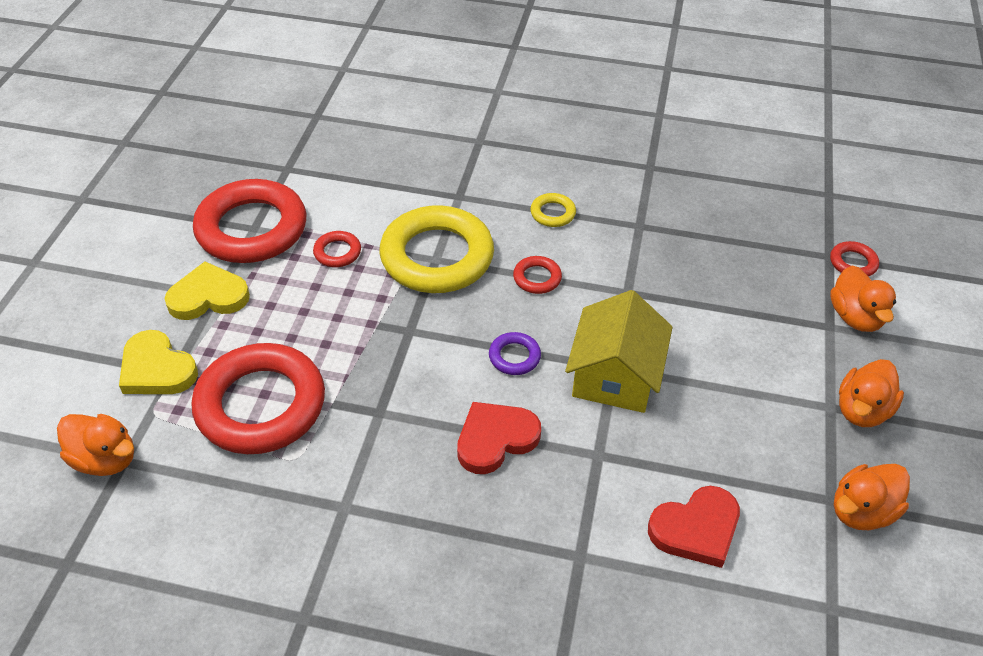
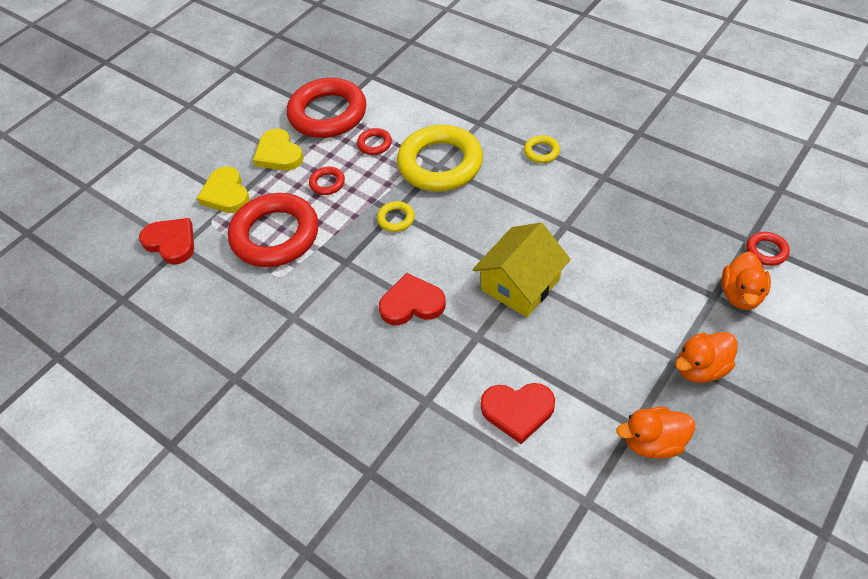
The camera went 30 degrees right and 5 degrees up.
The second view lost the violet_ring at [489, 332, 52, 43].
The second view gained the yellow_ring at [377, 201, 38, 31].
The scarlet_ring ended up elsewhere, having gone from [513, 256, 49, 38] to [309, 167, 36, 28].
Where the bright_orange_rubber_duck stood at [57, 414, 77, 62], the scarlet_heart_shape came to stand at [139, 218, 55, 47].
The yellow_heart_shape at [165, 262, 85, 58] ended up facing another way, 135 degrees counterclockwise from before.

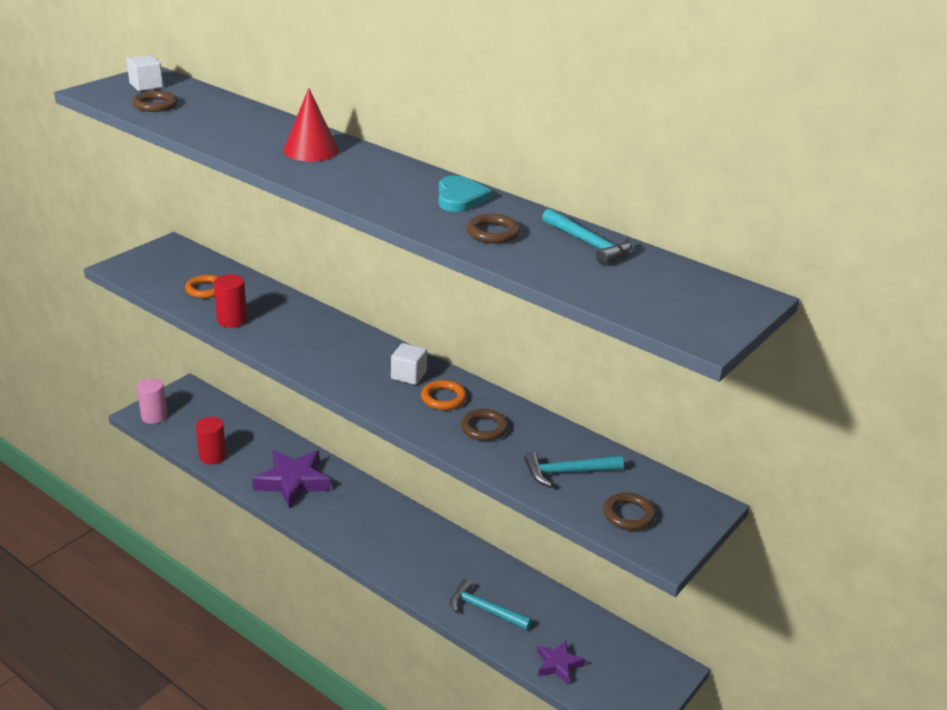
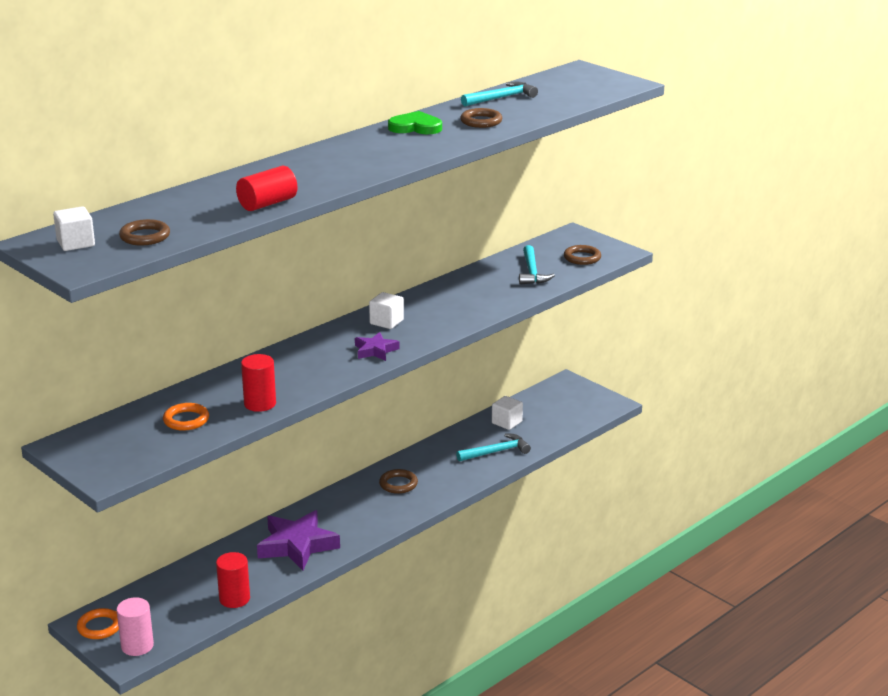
The camera went 80 degrees left and 5 degrees down.
The second view lost the scarlet_cone at [283, 88, 56, 74].
The second view gained the scarlet_cylinder at [236, 165, 61, 46].
The second view gained the snow-white_block at [492, 396, 31, 34].
The bright_orange_ring ended up elsewhere, having gone from [421, 380, 46, 30] to [77, 608, 42, 31].
The dark_brown_ring ended up elsewhere, having gone from [461, 409, 47, 32] to [379, 469, 39, 25].
The violet_star ended up elsewhere, having gone from [537, 640, 48, 44] to [355, 332, 45, 29].
What was the teal_heart_shape at [438, 175, 54, 37] turned into the green_heart_shape at [388, 111, 54, 23].
The teal_hammer at [450, 579, 82, 51] ended up facing another way, 150 degrees counterclockwise from before.

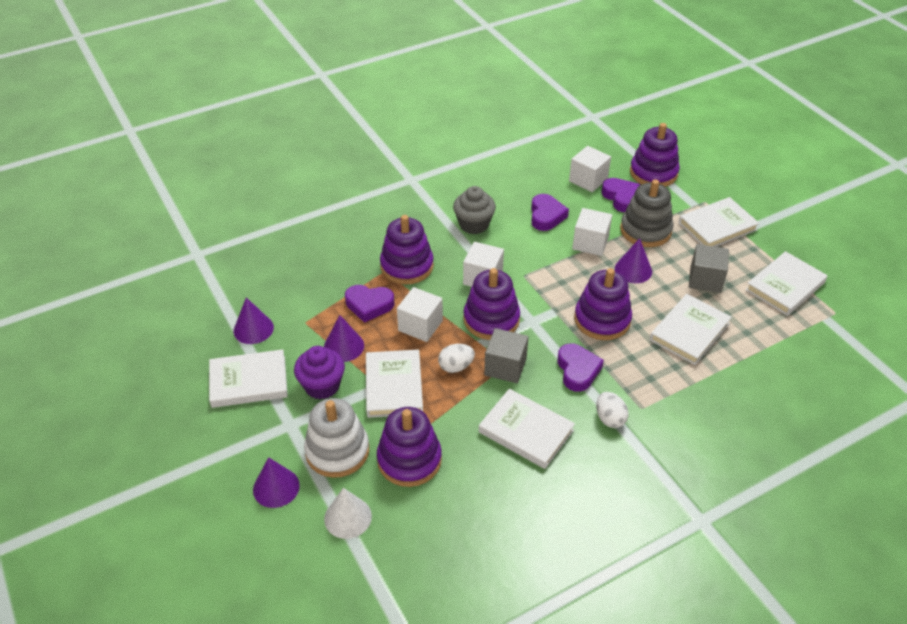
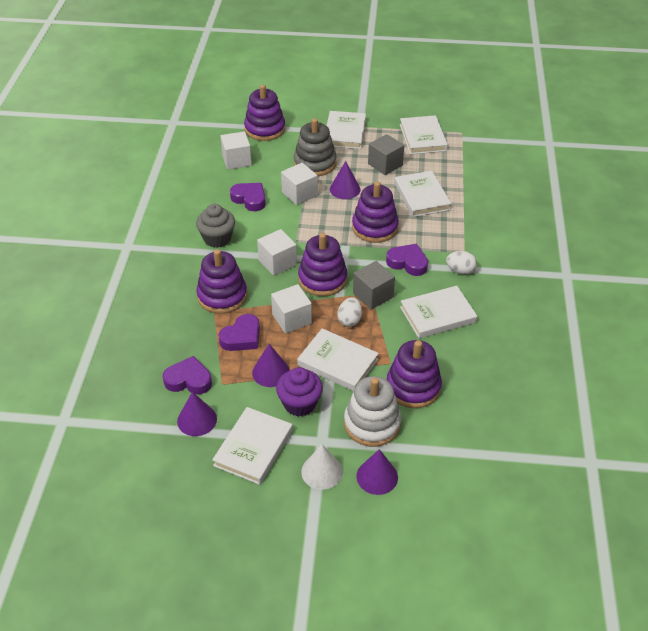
The camera went 55 degrees left and 0 degrees up.
The snow-white_cone ended up elsewhere, having gone from [324, 488, 48, 51] to [301, 444, 42, 46].
The violet_heart_shape ended up elsewhere, having gone from [602, 178, 38, 34] to [163, 356, 49, 38].

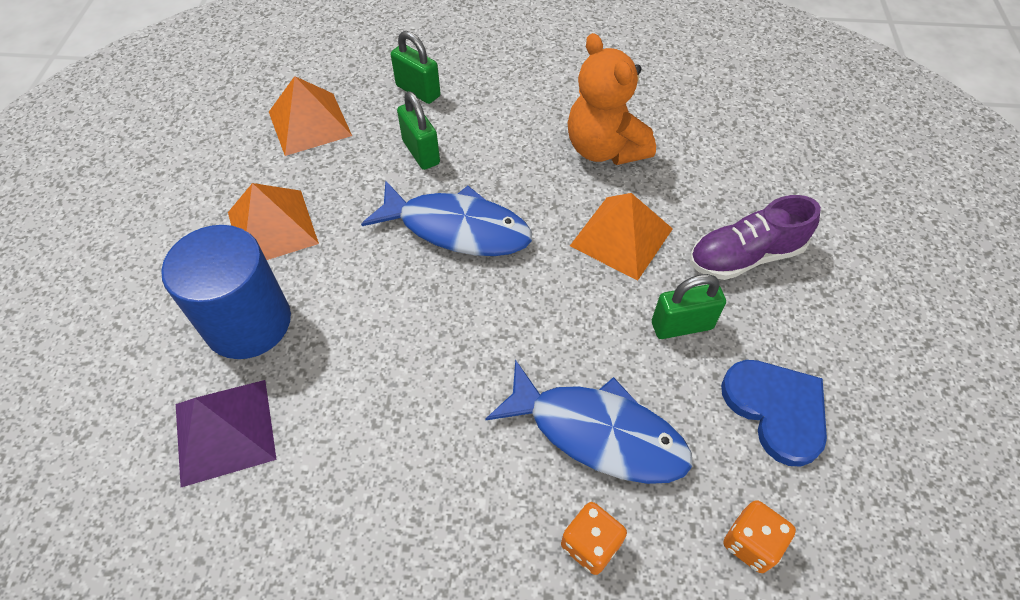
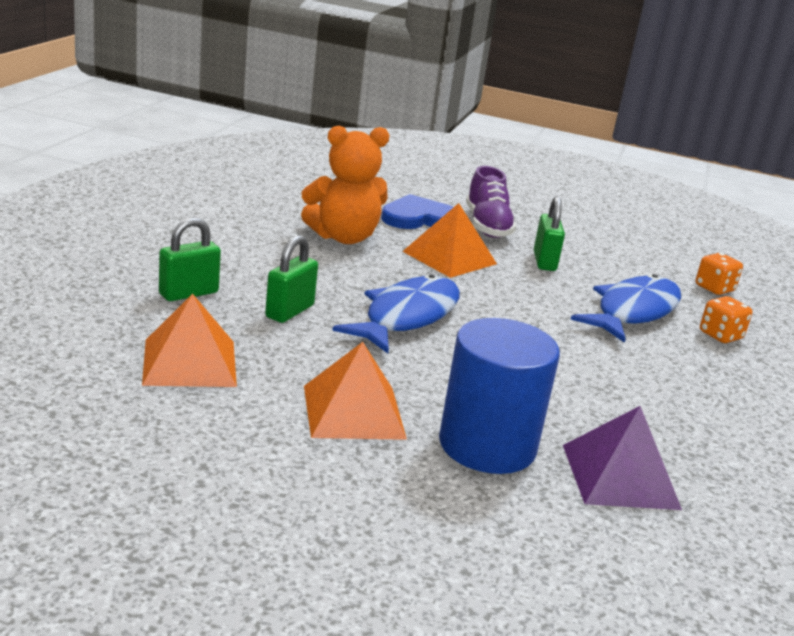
The camera went 80 degrees left and 30 degrees down.
The blue_heart_shape ended up elsewhere, having gone from [721, 360, 106, 106] to [381, 194, 72, 35].
The green_lock at [397, 91, 43, 79] ended up facing another way, 45 degrees counterclockwise from before.

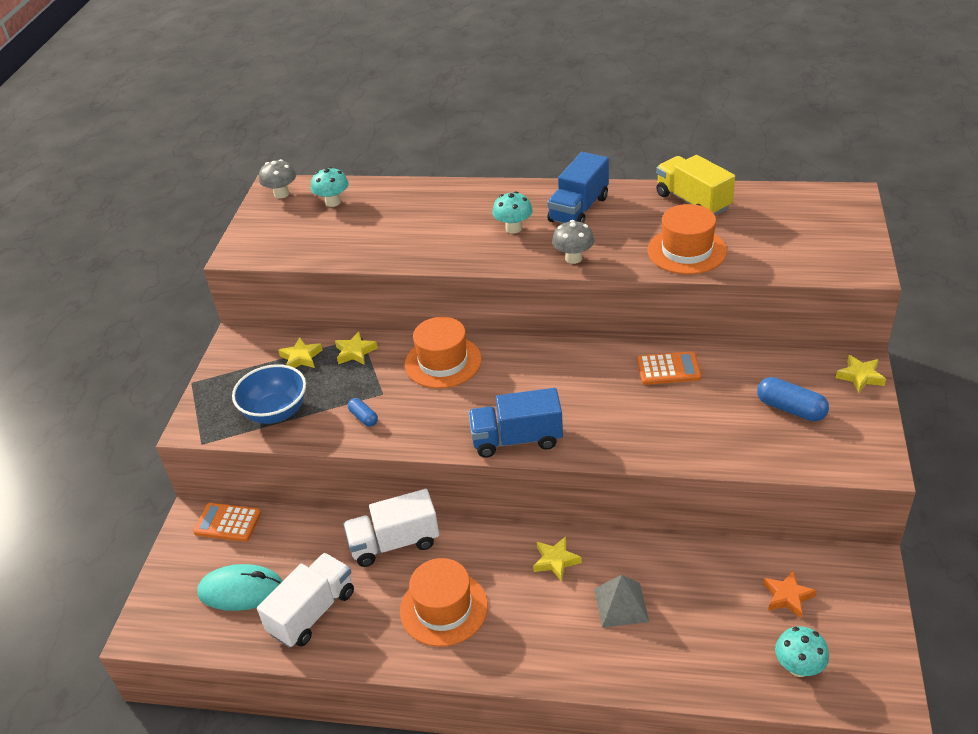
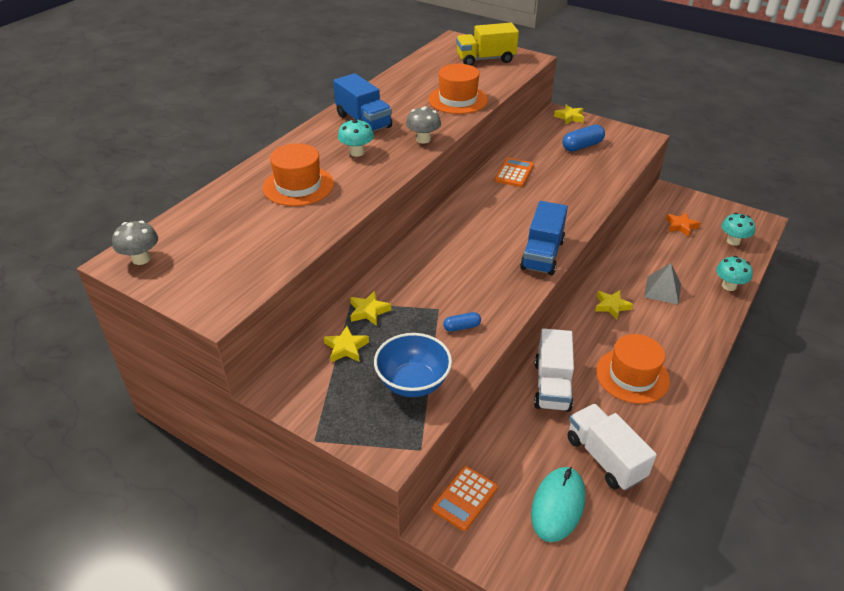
The camera went 70 degrees left and 0 degrees up.
The teal_mushroom ended up elsewhere, having gone from [311, 167, 38, 40] to [716, 256, 37, 35].
The bright_orange_top_hat ended up elsewhere, having gone from [405, 317, 77, 71] to [263, 143, 71, 63].
The yellow_toy_truck ended up elsewhere, having gone from [656, 155, 79, 61] to [456, 23, 63, 43].

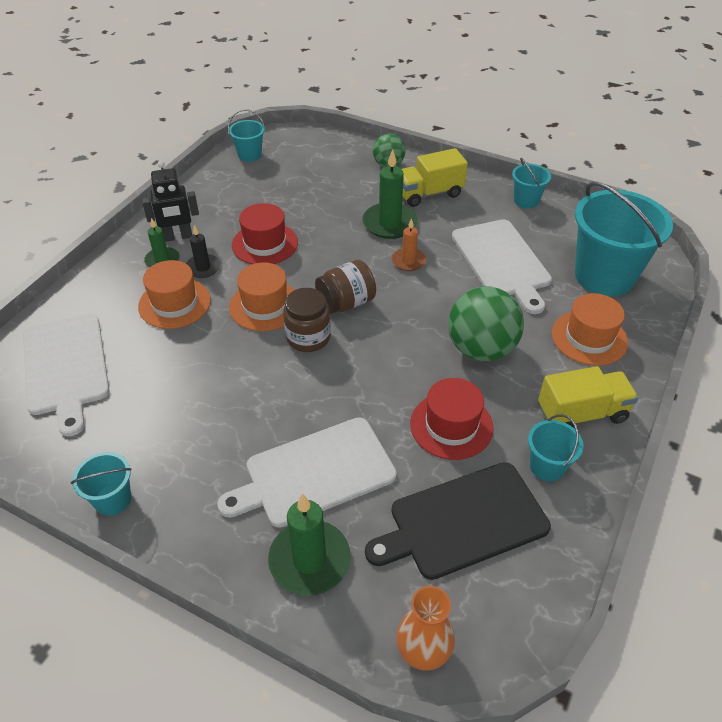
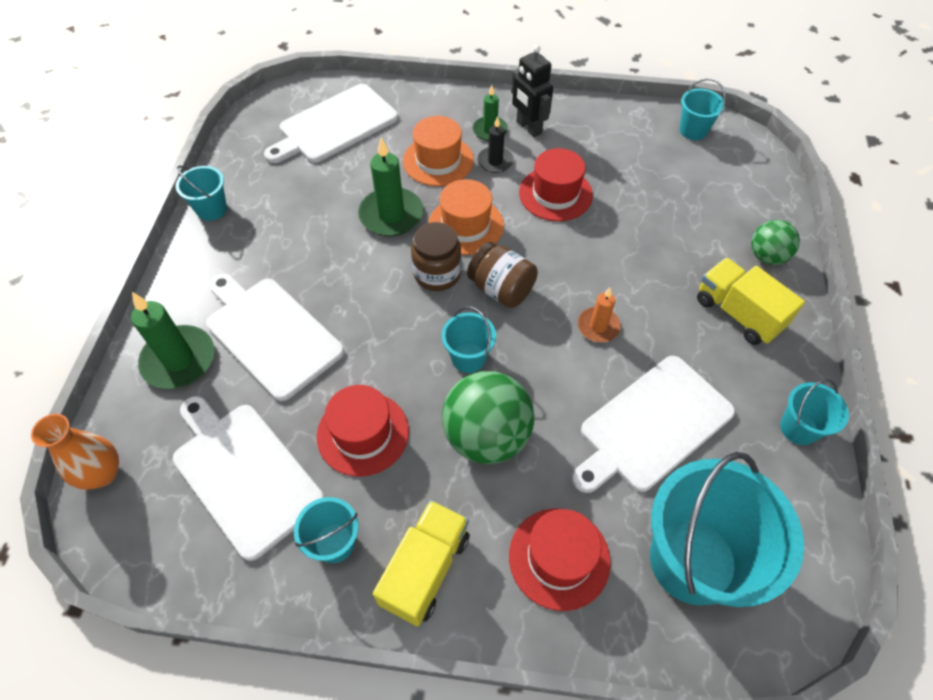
The camera went 70 degrees right and 10 degrees up.
The second view gained the teal_sand_bucket at [442, 306, 54, 67].
The green_candle ended up elsewhere, having gone from [362, 149, 56, 90] to [358, 137, 65, 99].
What was the jet-black_chopping_board at [365, 462, 186, 118] turned into the snow-white_chopping_board at [173, 396, 152, 165].
What was the bright_orange_top_hat at [552, 293, 76, 73] turned into the scarlet_top_hat at [509, 509, 102, 102].
The yellow_toy_truck at [538, 366, 100, 62] ended up facing another way, 120 degrees counterclockwise from before.

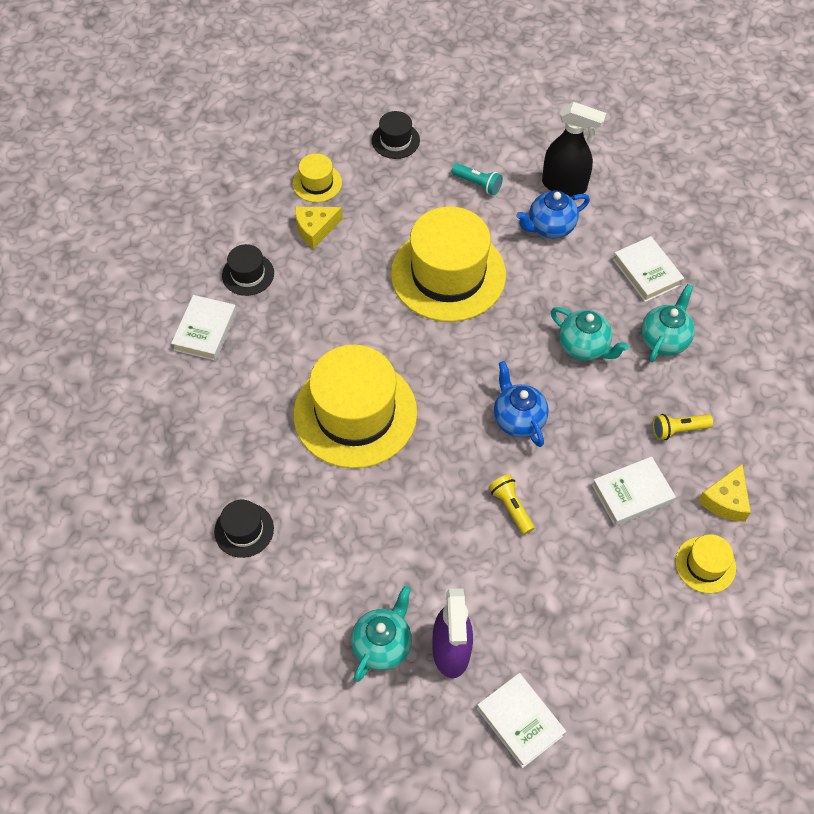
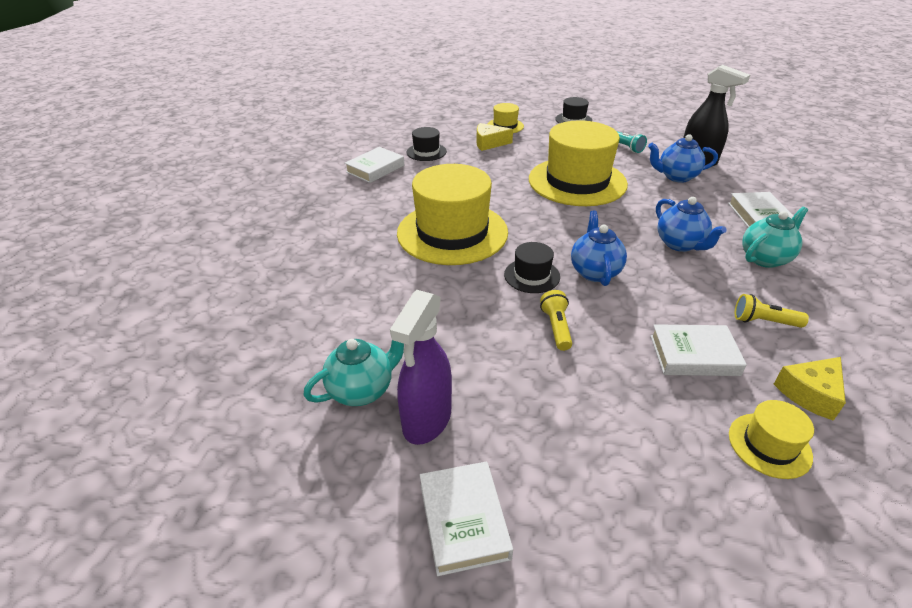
The camera went 25 degrees right and 20 degrees down.
The jet-black_top_hat ended up elsewhere, having gone from [214, 500, 60, 58] to [504, 242, 56, 51].
What was the teal_tea_pot at [551, 307, 78, 54] turned into the blue_tea_pot at [656, 197, 71, 55].

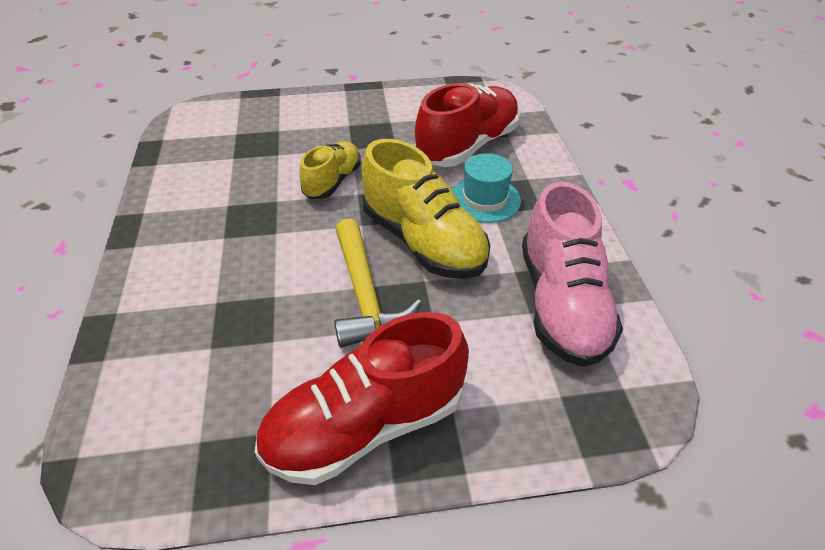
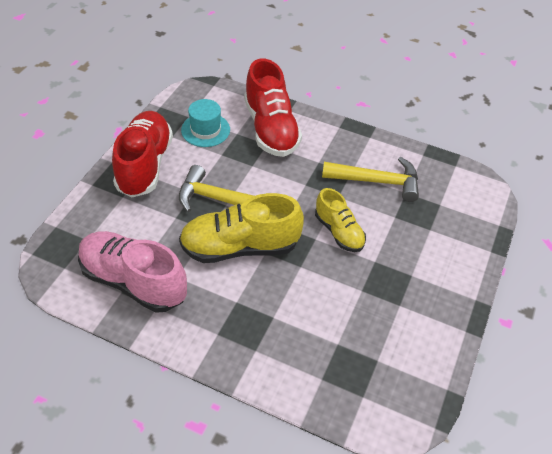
The camera went 120 degrees right and 5 degrees up.
The second view gained the yellow_hammer at [322, 157, 97, 45].
The scarlet_lace-up_shoe ended up elsewhere, having gone from [415, 83, 105, 84] to [244, 59, 58, 98].
The teal_top_hat ended up elsewhere, having gone from [452, 153, 69, 70] to [181, 99, 49, 48].

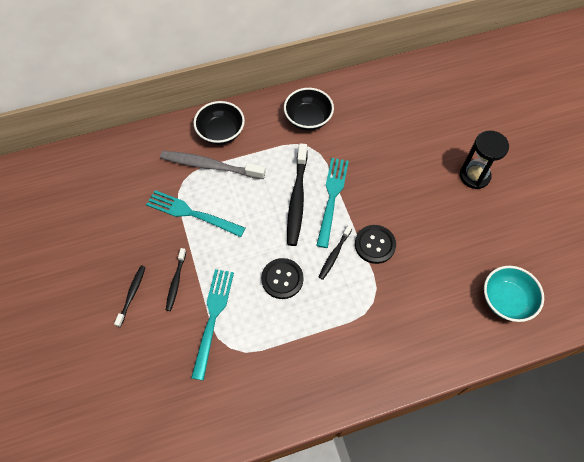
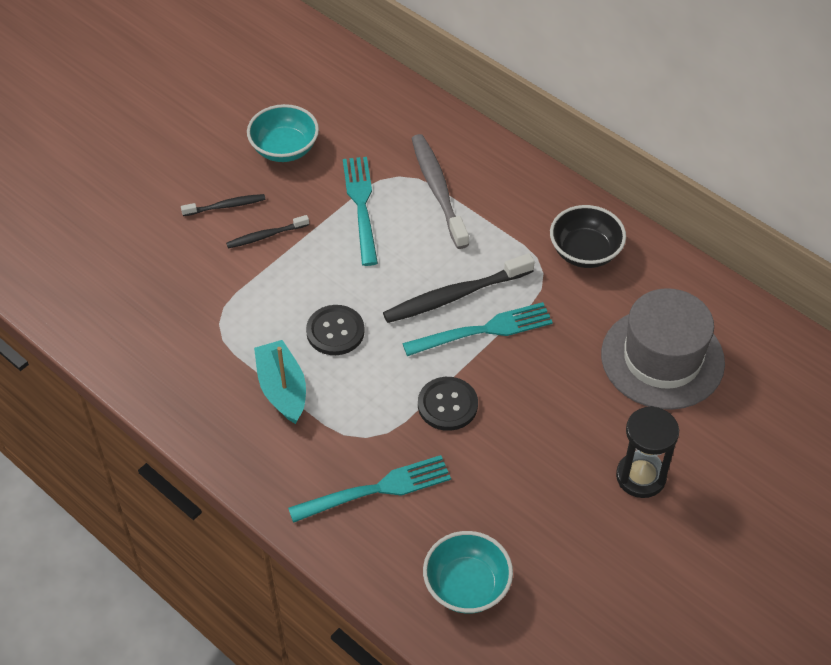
The camera went 60 degrees right and 10 degrees down.
The second view lost the jet-black_deep_dish at [194, 101, 51, 44].
The second view lost the jet-black_toothbrush at [319, 225, 33, 55].
The second view gained the teal_deep_dish at [247, 104, 72, 58].
The second view gained the teal_boat at [254, 340, 52, 84].
The second view gained the ash-grey_top_hat at [601, 288, 124, 122].
The teal_dinner_fork ended up elsewhere, having gone from [191, 269, 43, 112] to [288, 455, 163, 68].

